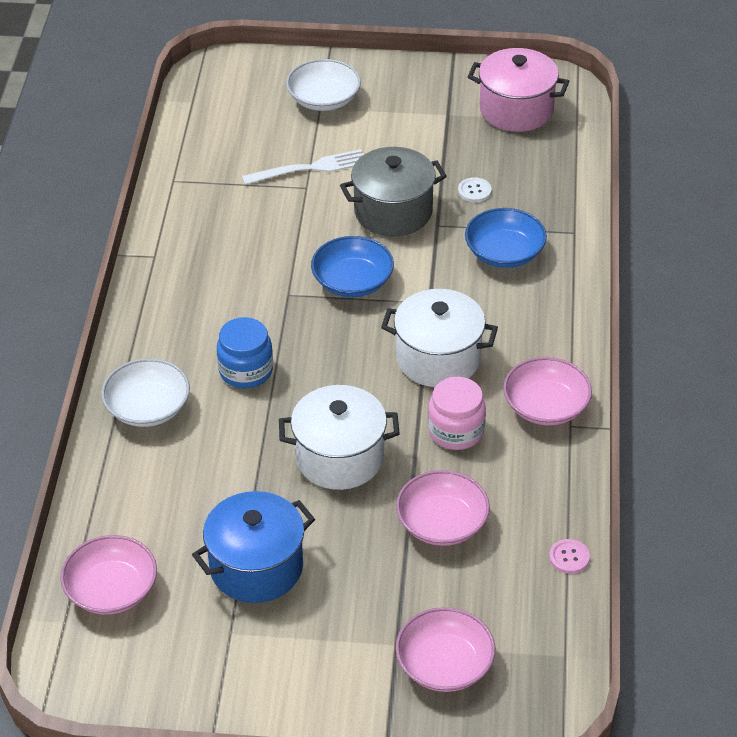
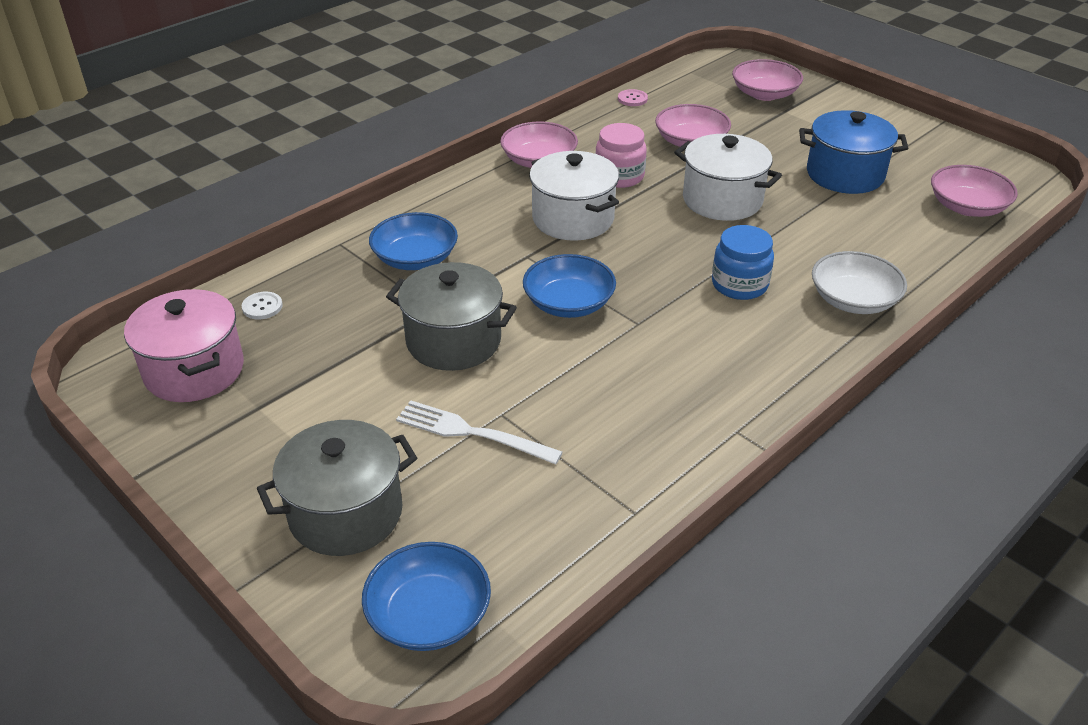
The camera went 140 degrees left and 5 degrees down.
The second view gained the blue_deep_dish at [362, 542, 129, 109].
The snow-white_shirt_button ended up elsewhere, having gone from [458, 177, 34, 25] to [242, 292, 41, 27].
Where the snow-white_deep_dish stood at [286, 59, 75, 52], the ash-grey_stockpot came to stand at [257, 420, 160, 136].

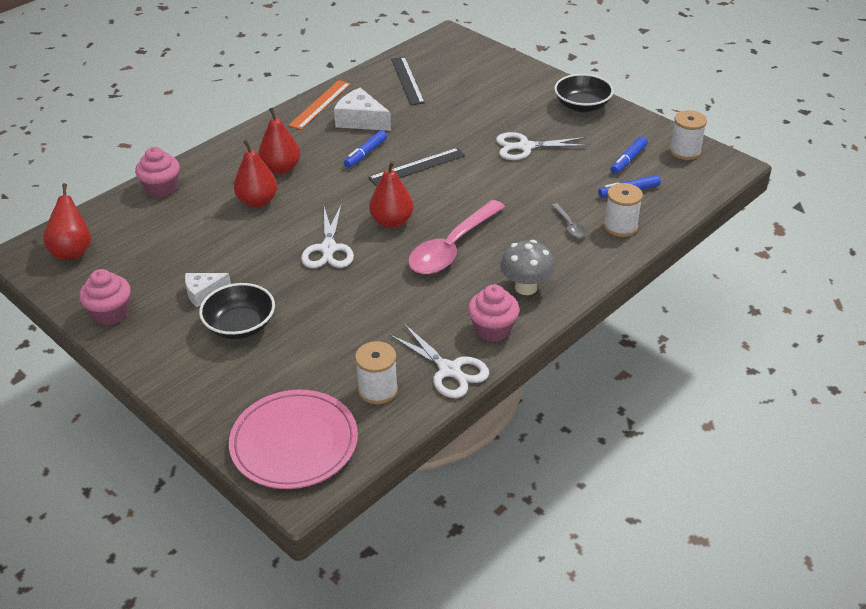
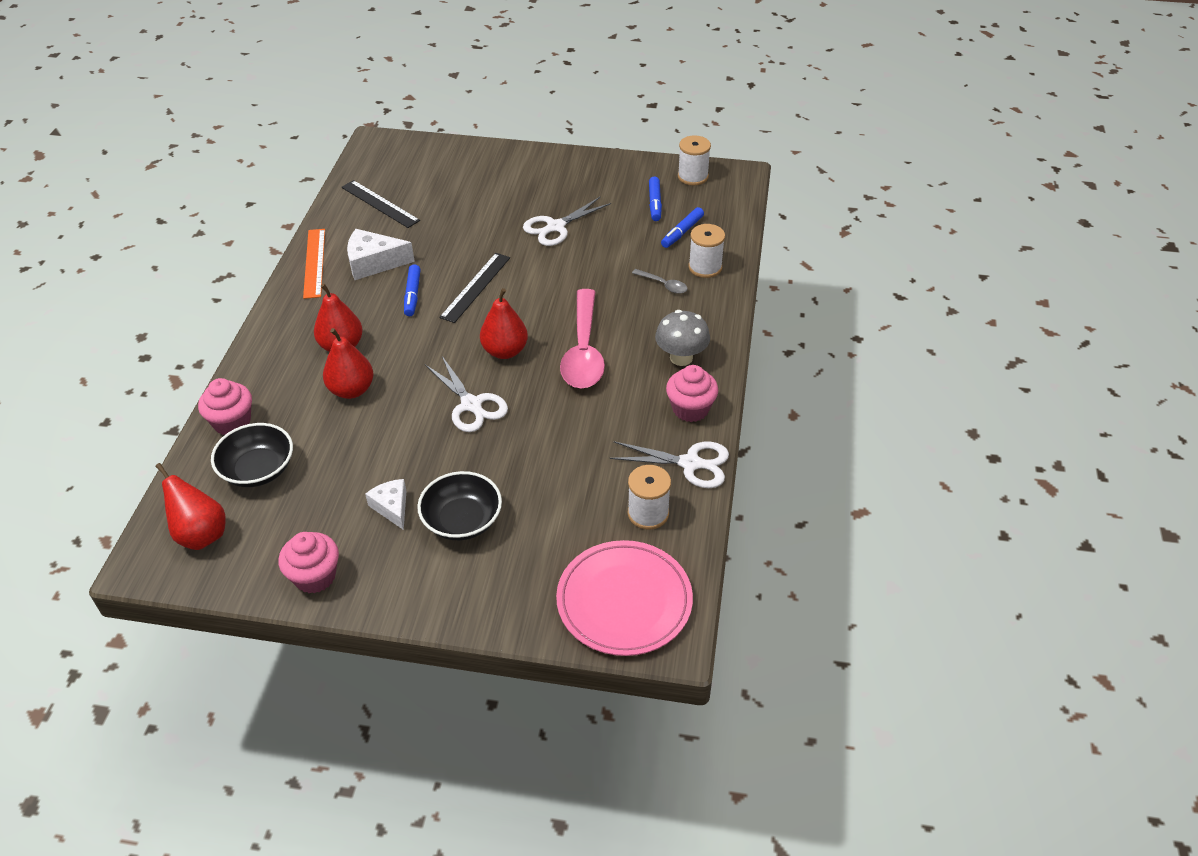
The camera went 35 degrees left and 5 degrees up.
The jet-black_deep_dish ended up elsewhere, having gone from [554, 74, 60, 38] to [211, 423, 82, 64].
The snow-white_cheese at [185, 273, 46, 34] ended up facing another way, 120 degrees clockwise from before.

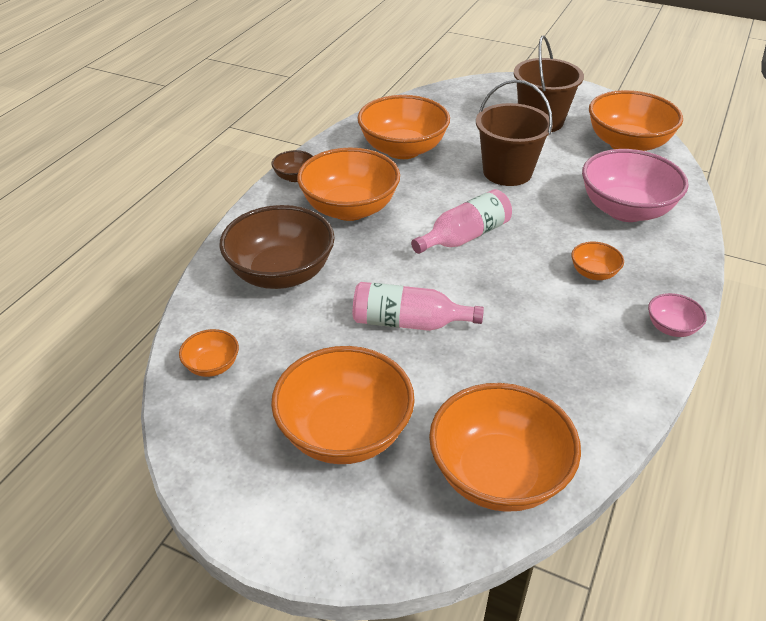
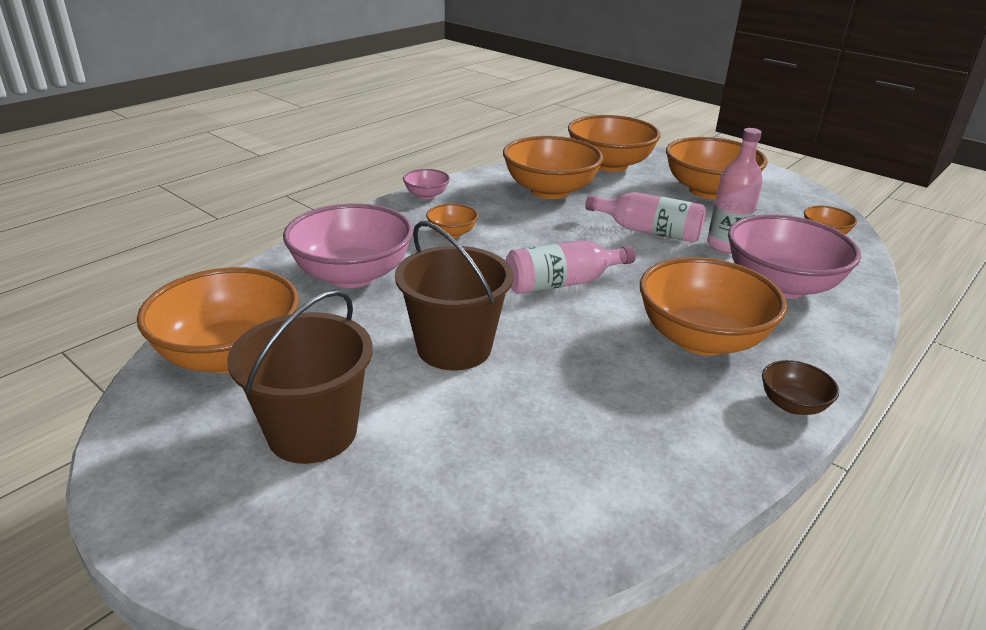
The camera went 165 degrees left and 10 degrees down.
The second view gained the rose-pink_bottle at [707, 128, 56, 126].
The bright_orange_deep_dish ended up elsewhere, having gone from [357, 95, 93, 64] to [503, 136, 101, 63].
What was the dark_brown_deep_dish at [219, 205, 116, 84] turned into the rose-pink_deep_dish at [728, 214, 133, 85].

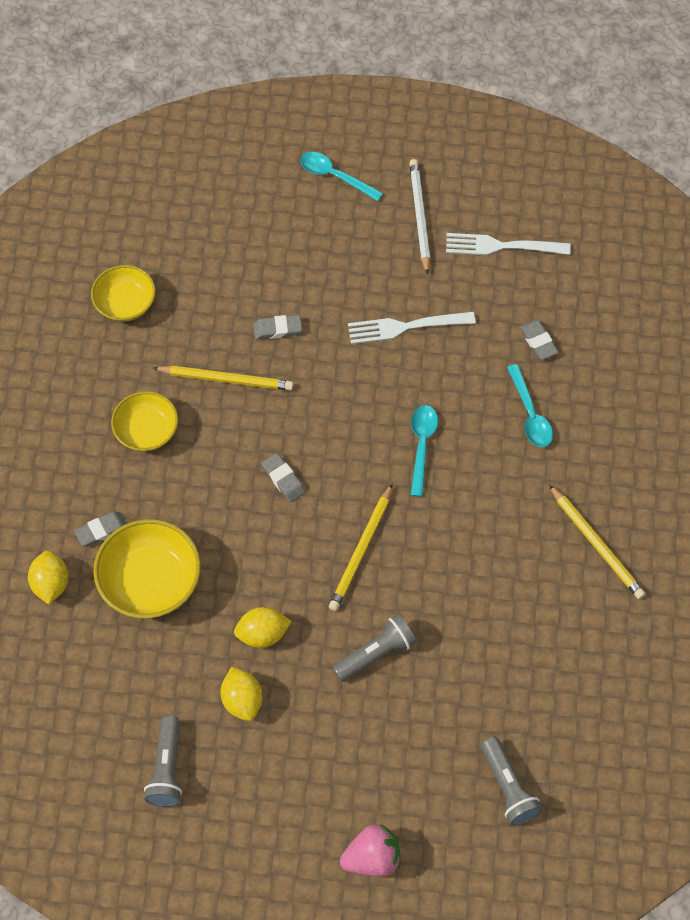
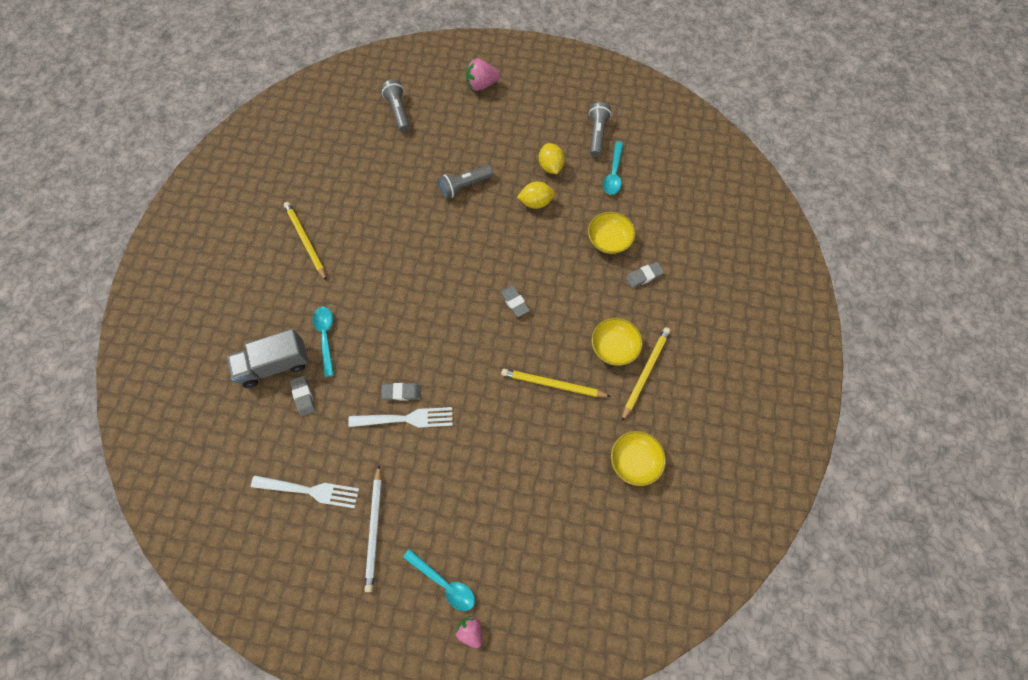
The camera went 175 degrees left and 5 degrees up.
The second view lost the yellow_citrus_fruit at [28, 551, 40, 54].
The second view gained the ash-grey_toy_truck at [227, 329, 81, 59].
The second view gained the rose-pink_strawberry at [456, 616, 26, 32].
The ash-grey_gum_eraser ended up elsewhere, having gone from [253, 315, 49, 24] to [381, 383, 40, 18].
The yellow_lead_pencil ended up elsewhere, having gone from [329, 484, 63, 127] to [621, 327, 49, 95].
The teal_spoon ended up elsewhere, having gone from [411, 405, 27, 92] to [603, 142, 20, 53].
The size of the yellow_deep_dish at [93, 519, 108, 100] changed by a factor of 0.66.

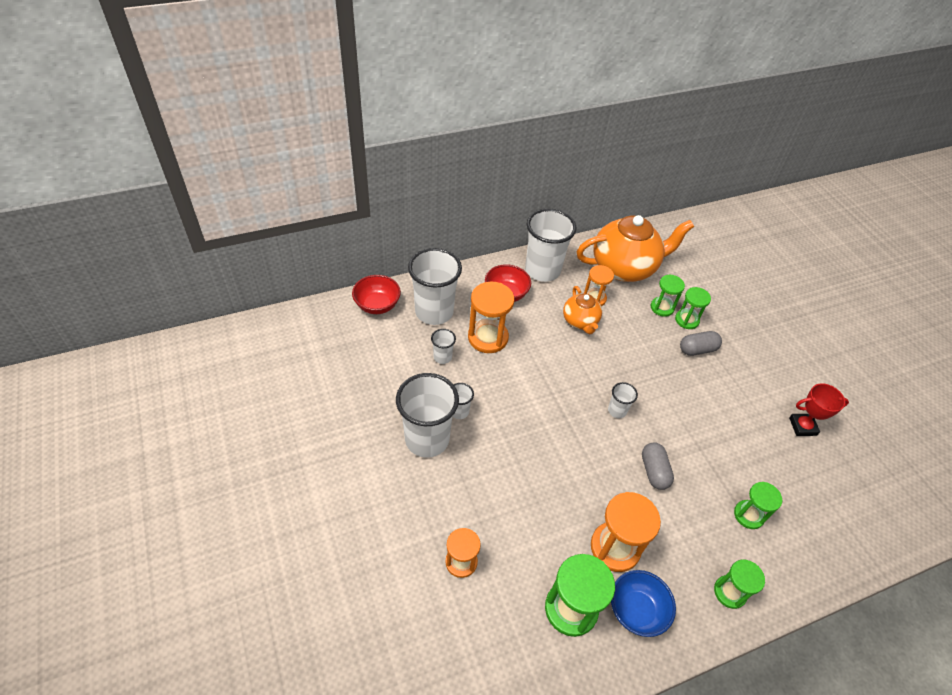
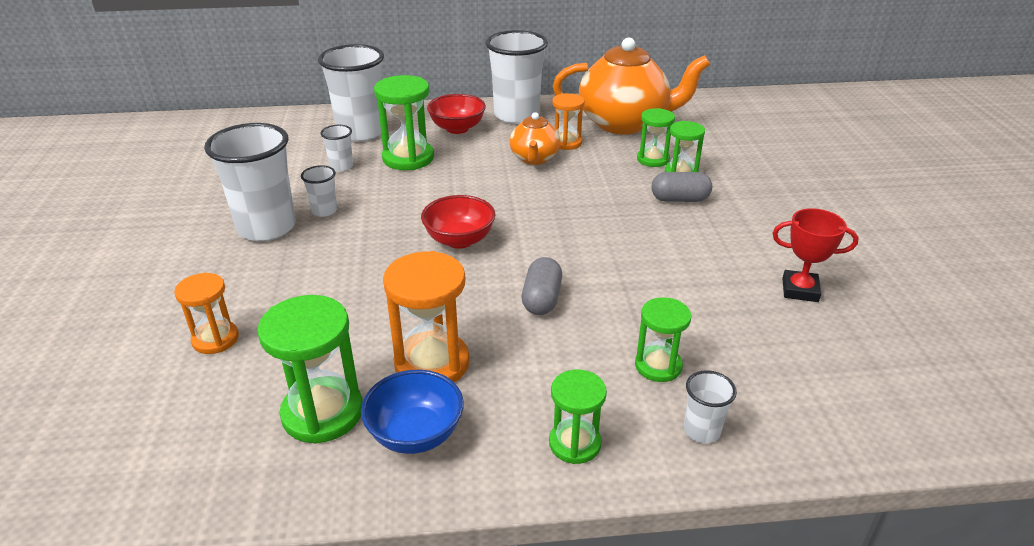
The camera went 20 degrees right and 15 degrees down.
The scarlet_deep_dish ended up elsewhere, having gone from [352, 275, 49, 39] to [421, 195, 75, 54].
The snow-white_beaker ended up elsewhere, having gone from [608, 382, 30, 36] to [684, 370, 53, 73].
What was the bright_orange_sand_timer at [468, 282, 46, 71] turned into the green_sand_timer at [374, 75, 60, 95].

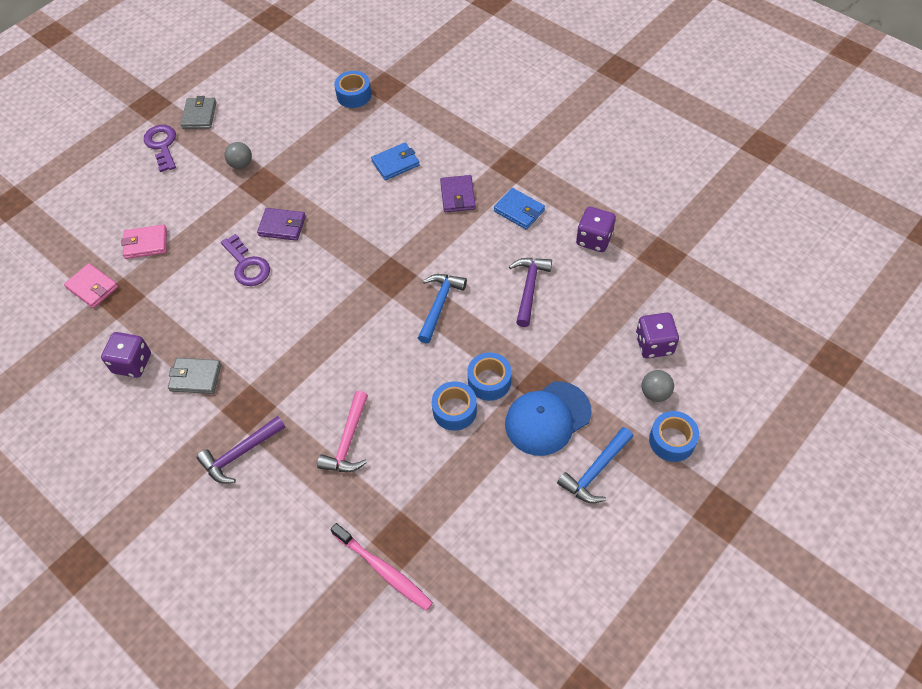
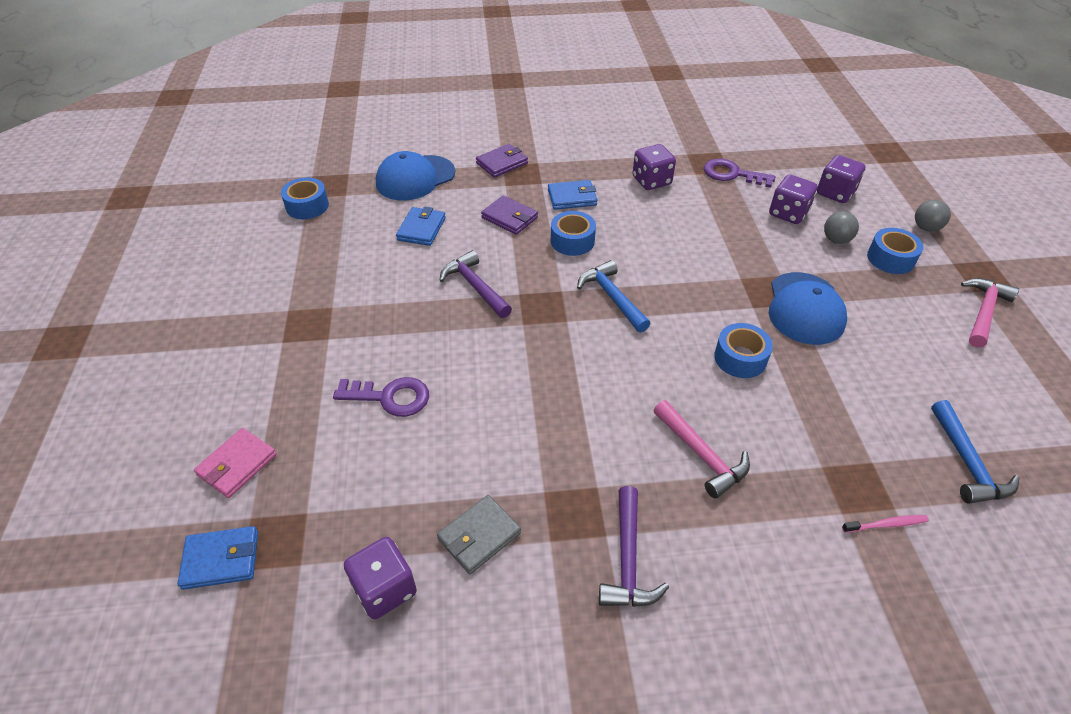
The camera went 50 degrees left and 10 degrees down.
The second view lost the ash-grey_card_wallet at [181, 96, 35, 33].
The second view gained the blue_peaked_cap at [376, 151, 79, 49].
The second view gained the violet_dice at [817, 155, 49, 48].
The second view gained the rose-pink_hammer at [961, 278, 58, 70].
The violet_door_key ended up elsewhere, having gone from [143, 125, 33, 47] to [704, 159, 71, 29].
The ash-grey_sphere ended up elsewhere, having gone from [224, 142, 28, 27] to [915, 200, 36, 32].
The violet_card_wallet ended up elsewhere, having gone from [257, 208, 49, 33] to [476, 144, 52, 34].
The blue_tape ended up elsewhere, having gone from [467, 352, 45, 49] to [551, 211, 45, 45].
The violet_hammer ended up elsewhere, having gone from [509, 258, 43, 69] to [439, 250, 73, 68].
The blue_hammer ended up elsewhere, having gone from [557, 427, 76, 76] to [931, 400, 89, 104].
What was the rose-pink_card_wallet at [64, 263, 54, 45] turned into the blue_card_wallet at [178, 526, 80, 64].
The size of the rose-pink_toothbrush at [330, 523, 103, 88] changed by a factor of 0.54.

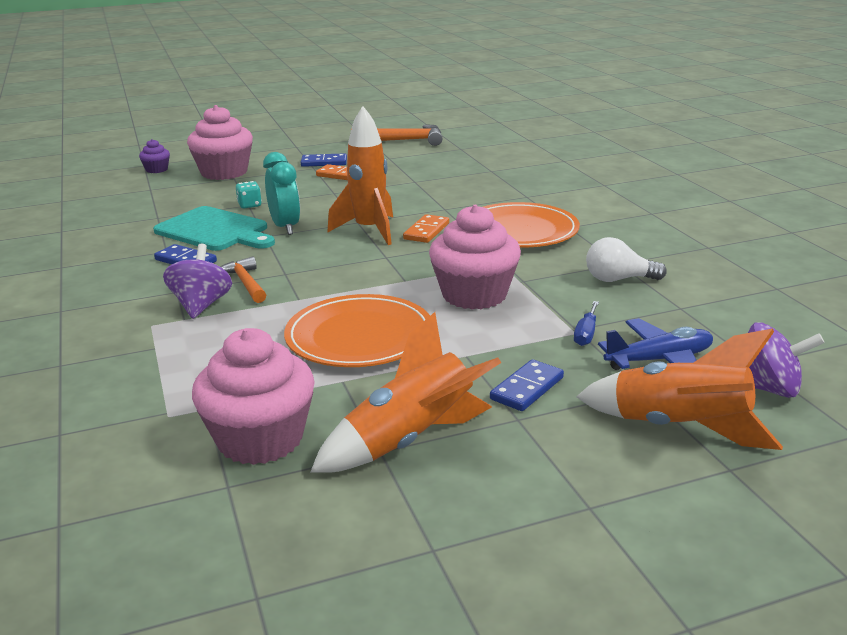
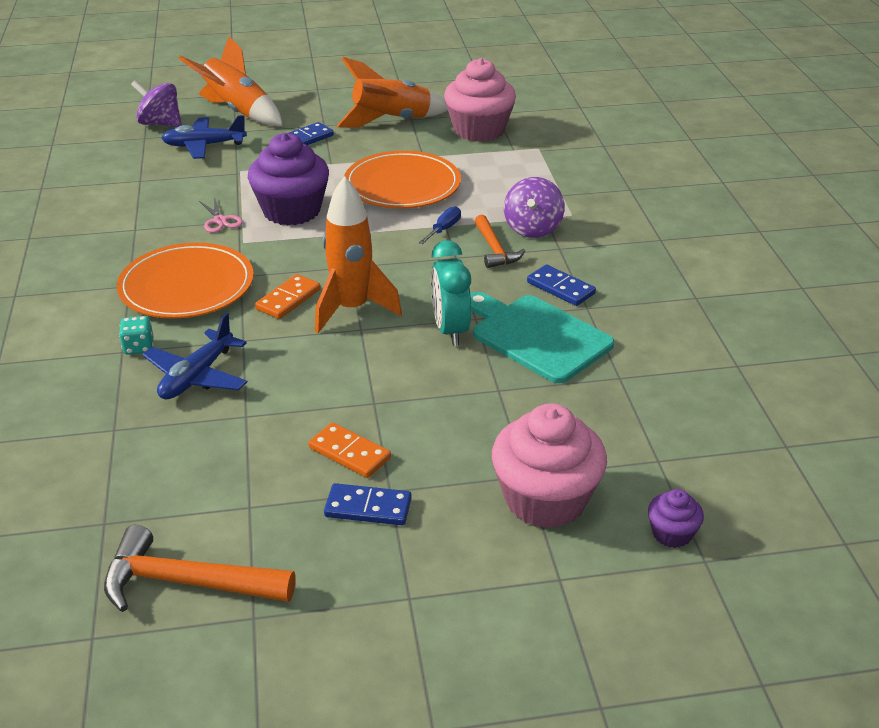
The camera went 170 degrees left and 10 degrees up.
The second view lost the snow-white_lightbulb at [586, 237, 81, 45].
The second view gained the blue_toy_plane at [142, 313, 105, 87].
The second view gained the rose-pink_shears at [199, 197, 44, 36].
The teal_dice ended up elsewhere, having gone from [236, 181, 26, 27] to [119, 316, 34, 39].
The blue_hand_screwdriver ended up elsewhere, having gone from [574, 301, 25, 45] to [419, 206, 42, 38].
What was the rose-pink_cupcake at [429, 205, 92, 105] turned into the violet_cupcake at [248, 133, 81, 93].

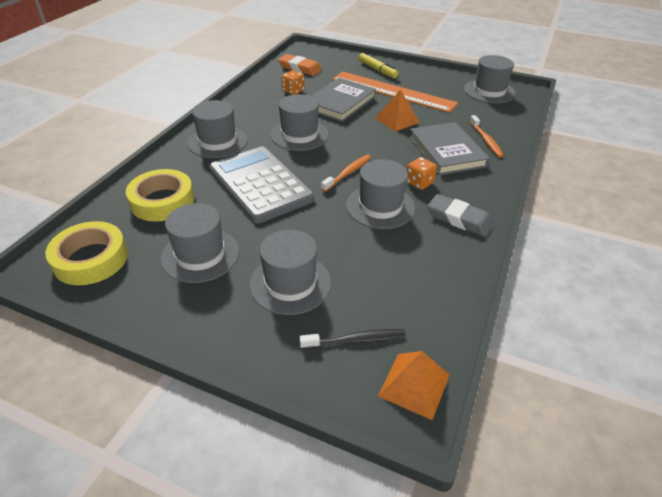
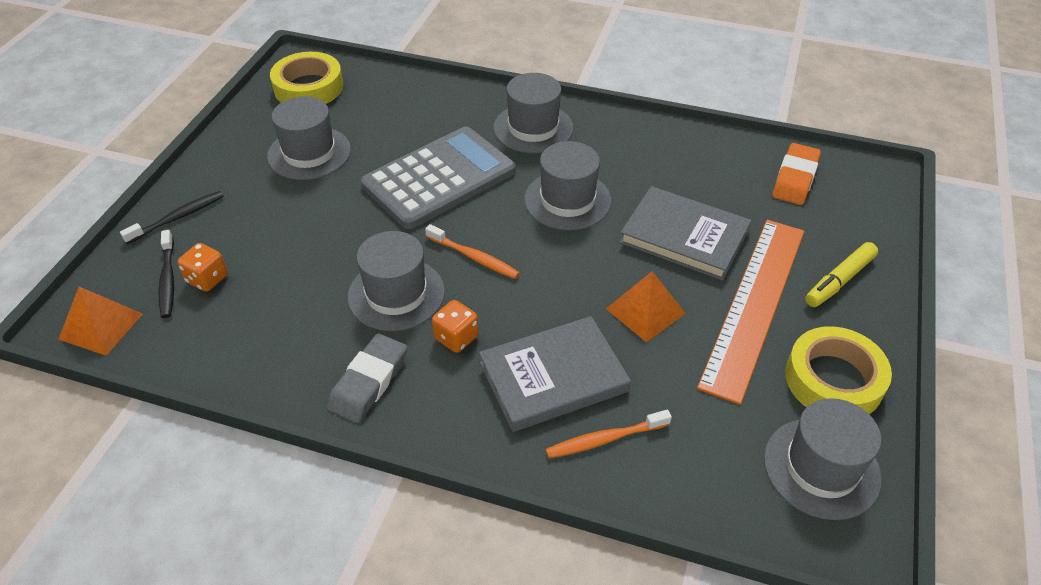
The camera went 85 degrees right and 5 degrees up.
The second view lost the ash-grey_top_hat at [249, 230, 82, 85].
The second view gained the jet-black_toothbrush at [120, 191, 104, 53].
The yellow_tape ended up elsewhere, having gone from [126, 169, 68, 53] to [785, 326, 107, 88].
The bright_orange_dice ended up elsewhere, having gone from [281, 70, 24, 25] to [177, 243, 51, 49].

